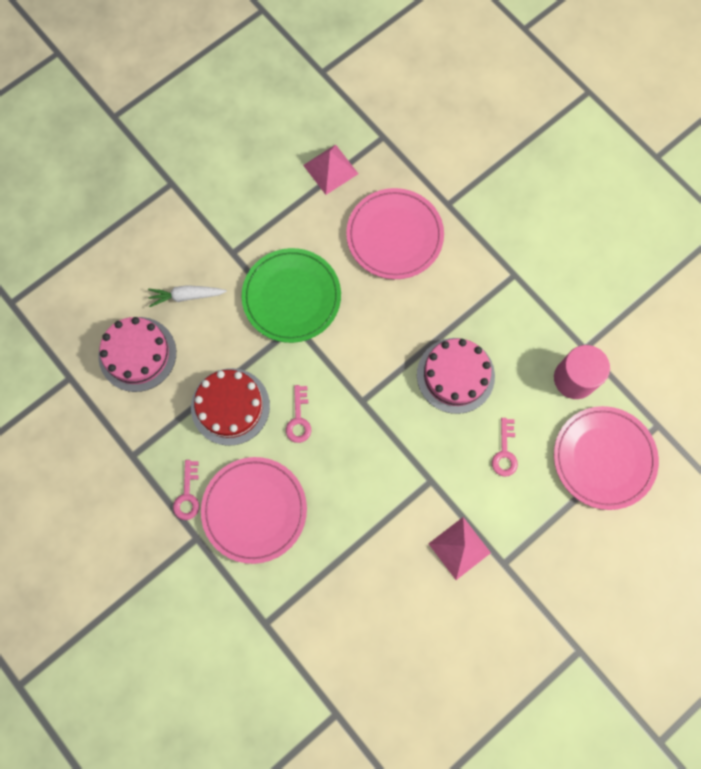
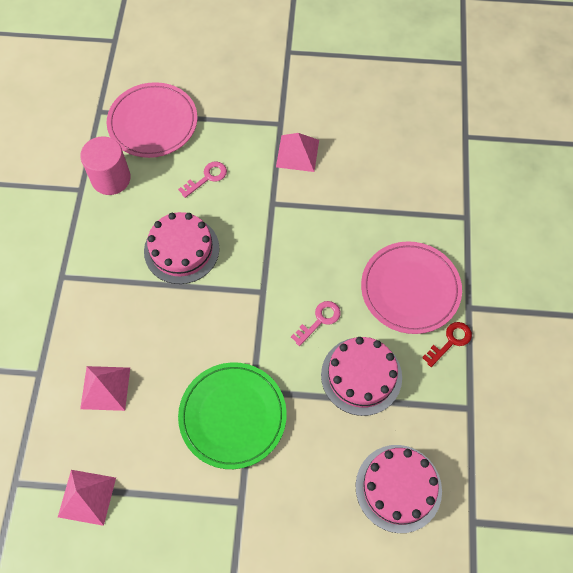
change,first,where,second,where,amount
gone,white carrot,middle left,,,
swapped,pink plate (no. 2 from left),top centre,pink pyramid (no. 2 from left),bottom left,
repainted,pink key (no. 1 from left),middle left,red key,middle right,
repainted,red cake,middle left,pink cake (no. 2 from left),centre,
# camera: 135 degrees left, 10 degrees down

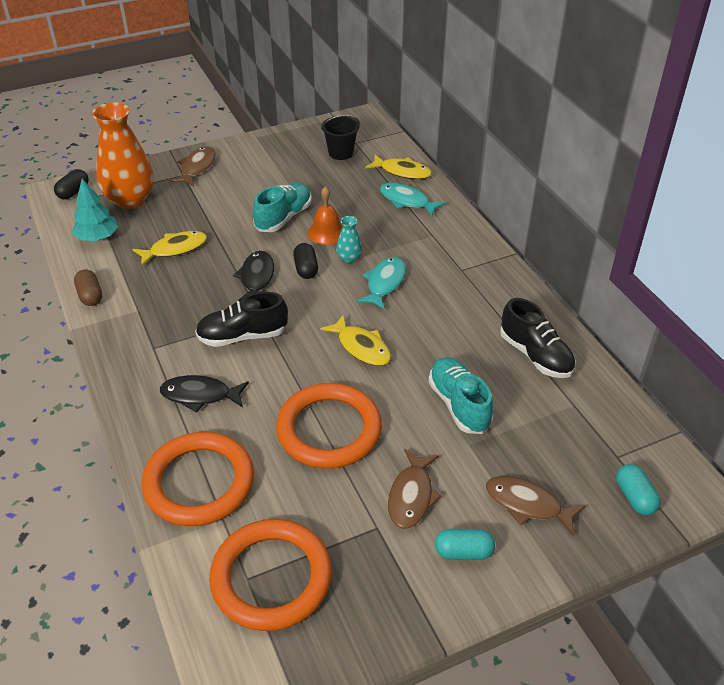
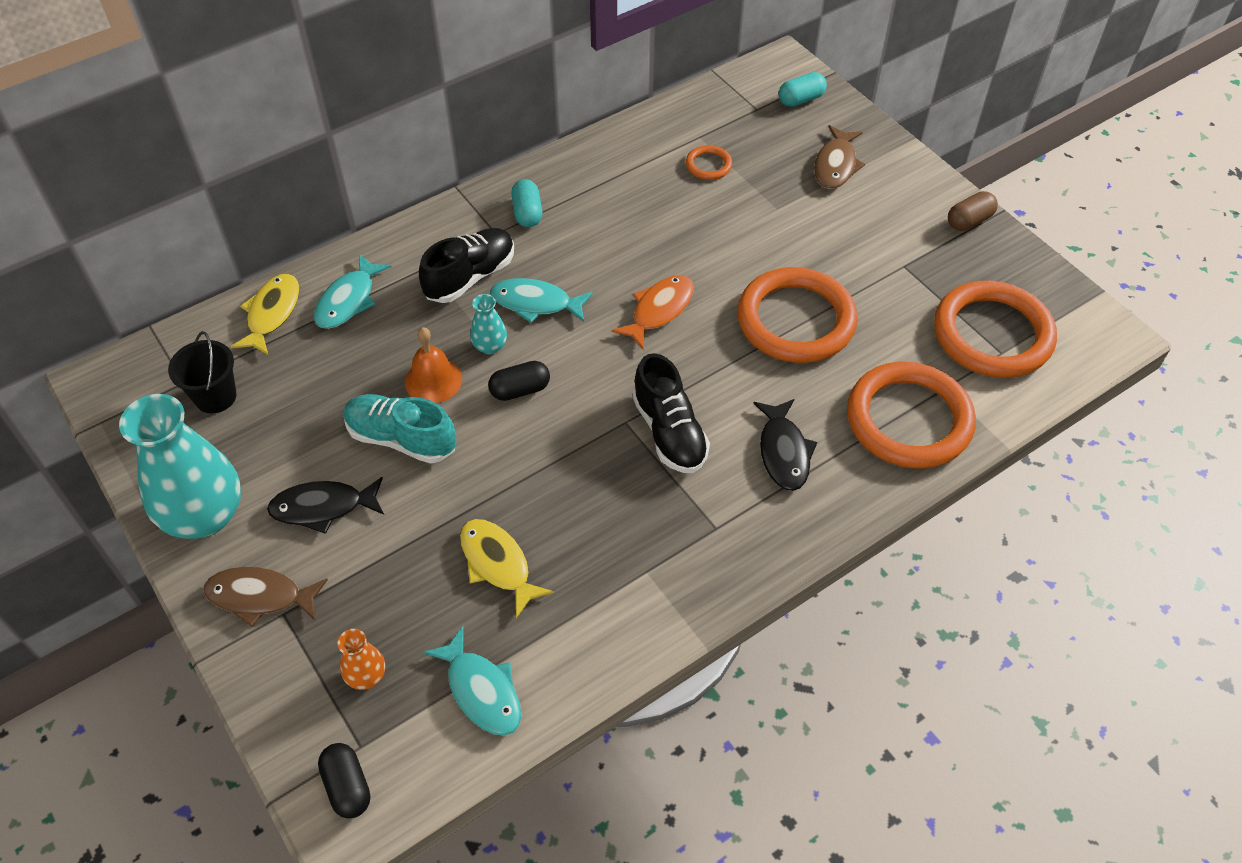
change,first,where,second,where,amount
gone,brown fish (no. 2 from left),bottom centre,,,
gone,turquoise shoe (no. 2 from left),centre,,,
new,,,turquoise vase (no. 1 from left),middle left,
new,,,orange ring (no. 1 from left),top centre,
shifted,brown capsule,middle left,,top right,
shifted,black fish (no. 2 from left in the first image),centre,black fish (no. 1 from left),middle left,
shifted,turquoise capsule (no. 1 from left),bottom centre,,top centre,
shifted,black shoe (no. 2 from left in the first image),middle right,black shoe (no. 1 from left),top centre,
swapped,turquoise tree,top left,turquoise fish (no. 2 from left),bottom centre,
repainted,yellow fish (no. 2 from left),centre,orange fish,centre,
rotated,black capsule (no. 1 from left),top left,,bottom left,45 degrees clockwise
scaled,orange vase,top left,,bottom left,x0.44
# camera: 100 degrees left, 10 degrees up

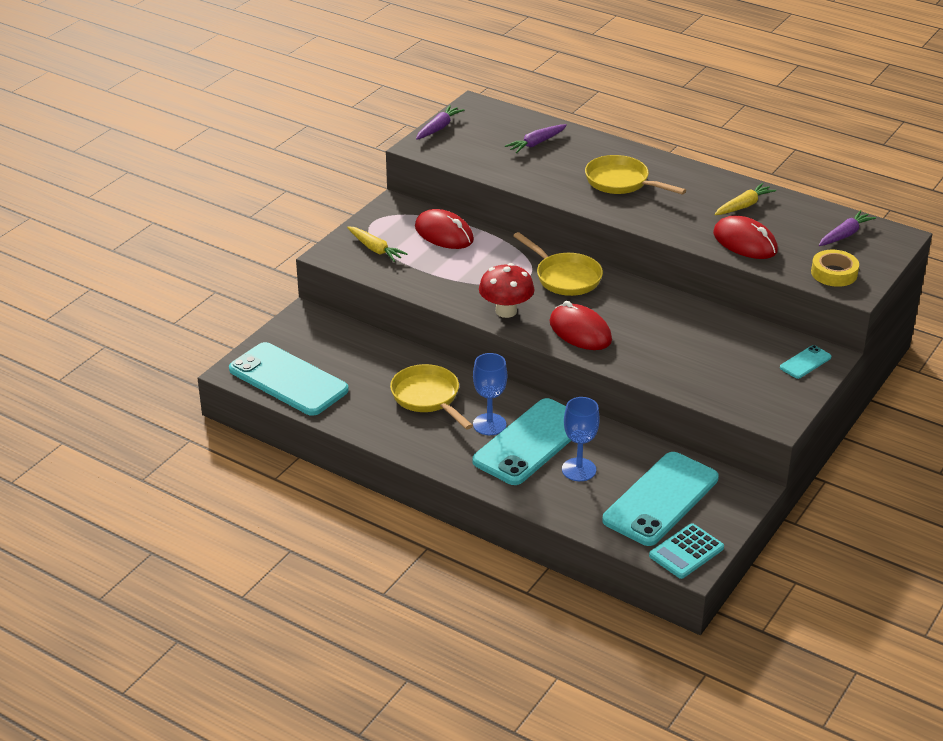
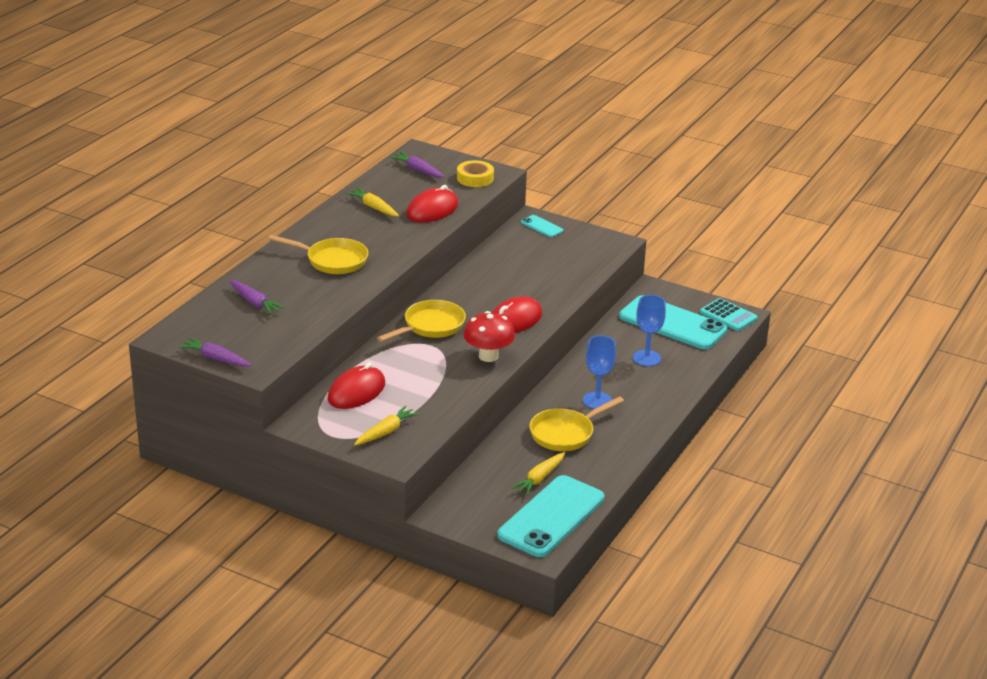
change,first,where,second,where,amount
gone,turquoise phone (no. 2 from left),centre,,,
new,,,yellow carrot (no. 3 from left),bottom centre,
rotated,yellow pan (no. 3 from left in the first image),top right,yellow pan (no. 1 from left),middle left,105 degrees counterclockwise
# camera: 95 degrees left, 5 degrees down

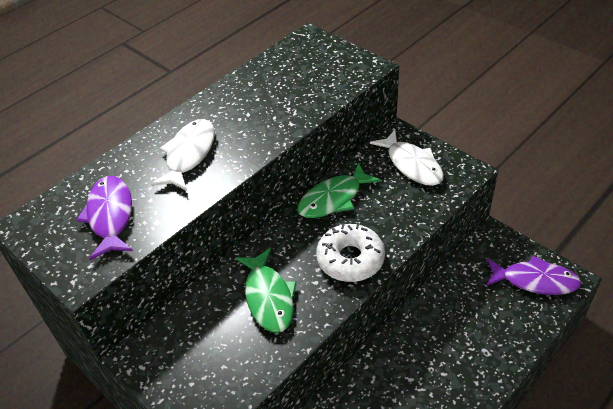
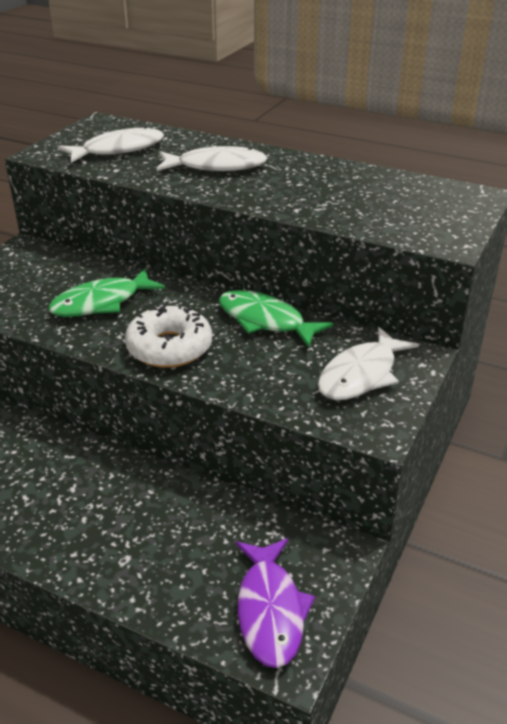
change,first,where,second,where,amount
repainted,purple fish (no. 1 from left),middle left,white fish (no. 1 from left),top left,
# camera: 70 degrees right, 10 degrees down

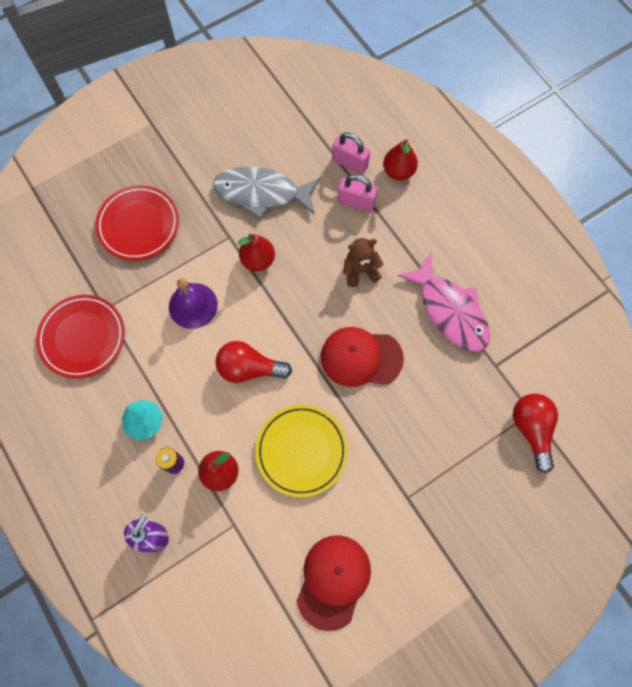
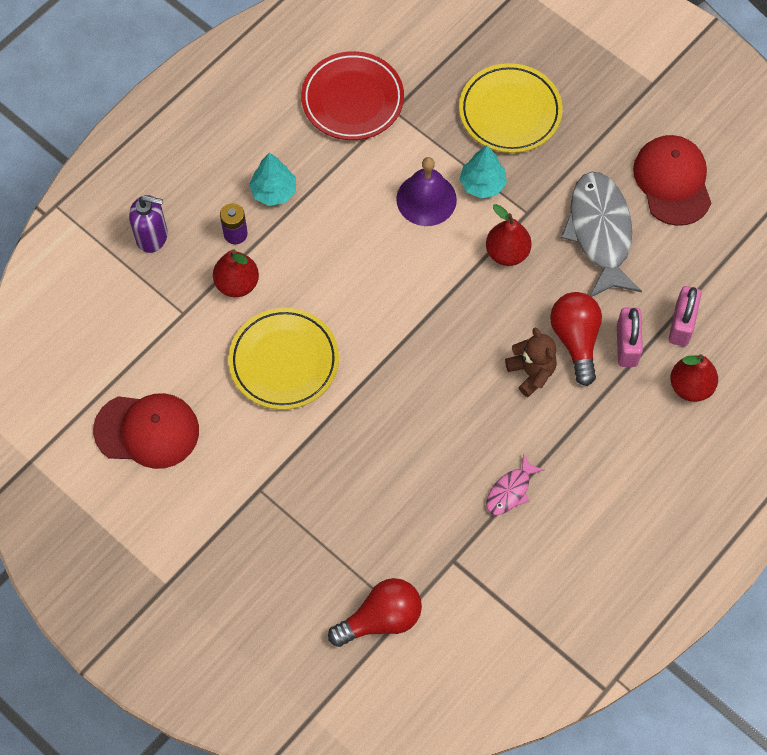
change,first,where,second,where,amount
new,,,turquoise tree (no. 2 from left),top centre,
shifted,red light bulb (no. 1 from left in the first image),centre,red light bulb (no. 2 from left),middle right,
shifted,red cap (no. 2 from left),centre,,top right,
repainted,red plate (no. 2 from left),top left,yellow plate (no. 2 from left),top centre,
scaled,pink fish,middle right,,middle right,x0.49
# camera: 75 degrees right, 5 degrees down

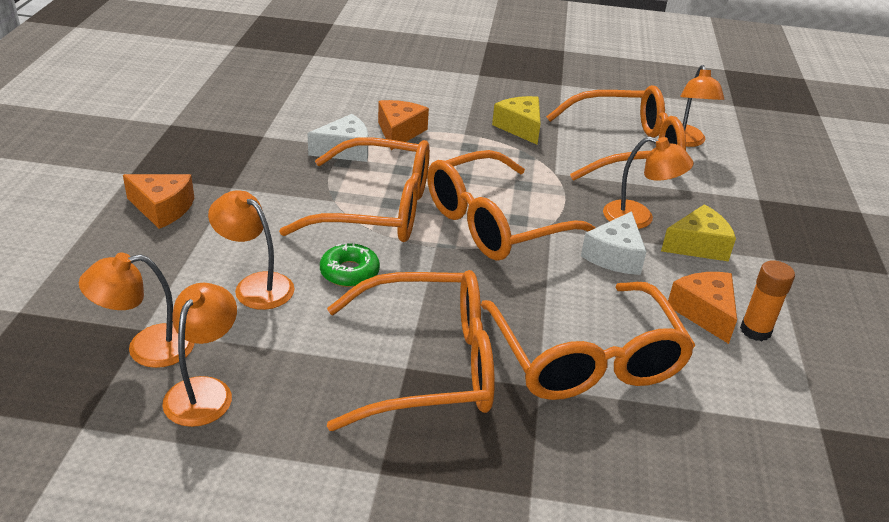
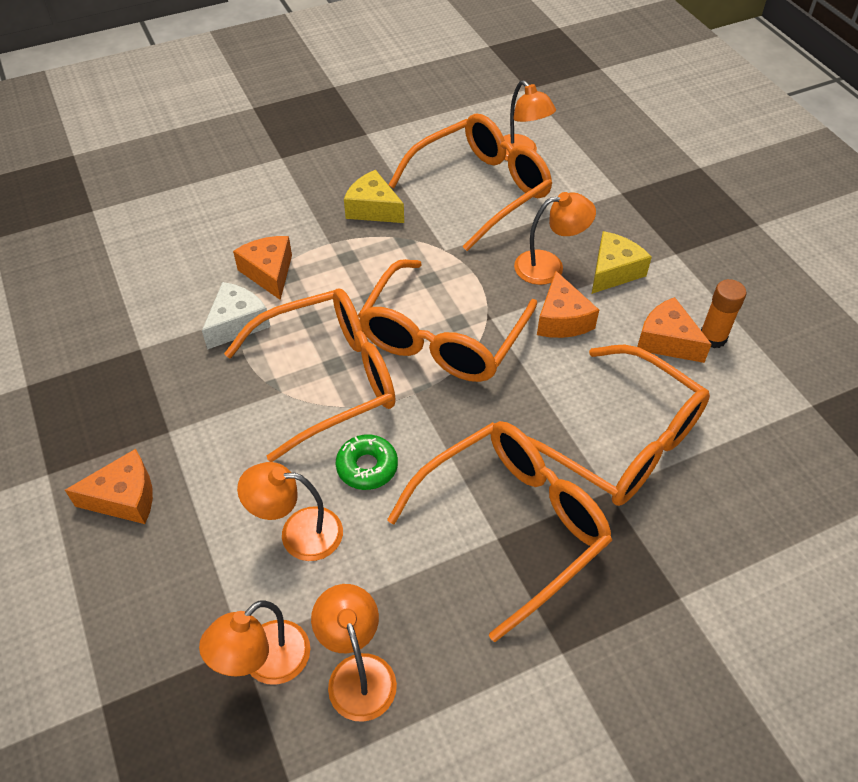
change,first,where,second,where,amount
repainted,white cheese (no. 2 from left),middle right,orange cheese (no. 3 from left),centre,
# camera: 30 degrees left, 15 degrees up

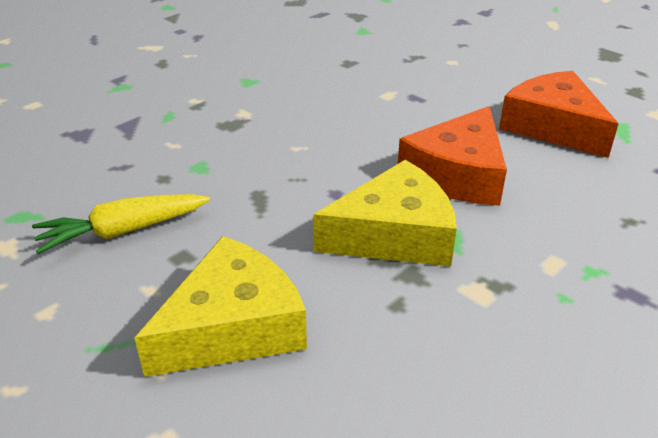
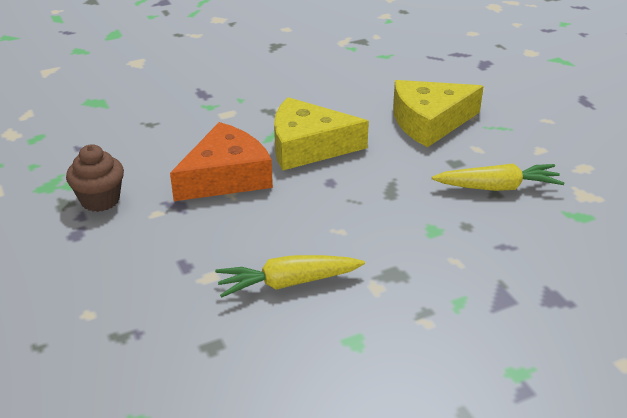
change,first,where,second,where,amount
new,,,yellow carrot (no. 1 from left),centre,
swapped,orange cheese (no. 2 from left),top right,brown cupcake,middle left,
# camera: 160 degrees left, 0 degrees up

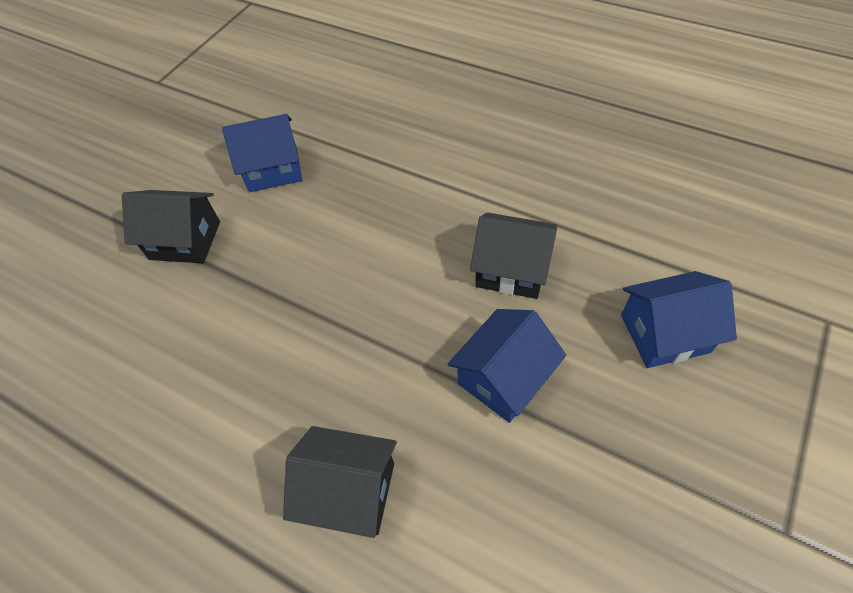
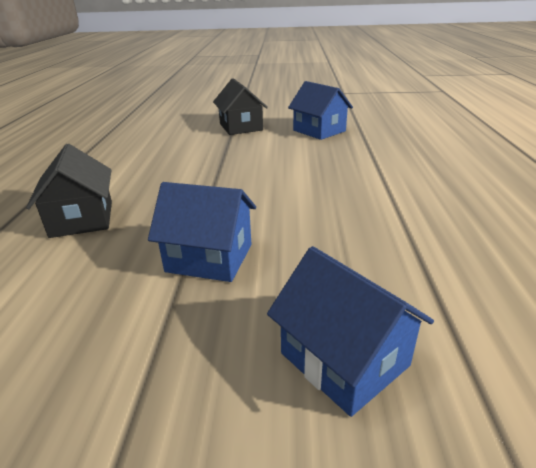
change,first,where,second,where,amount
gone,black house (no. 3 from left),centre,,,
# camera: 60 degrees right, 25 degrees down

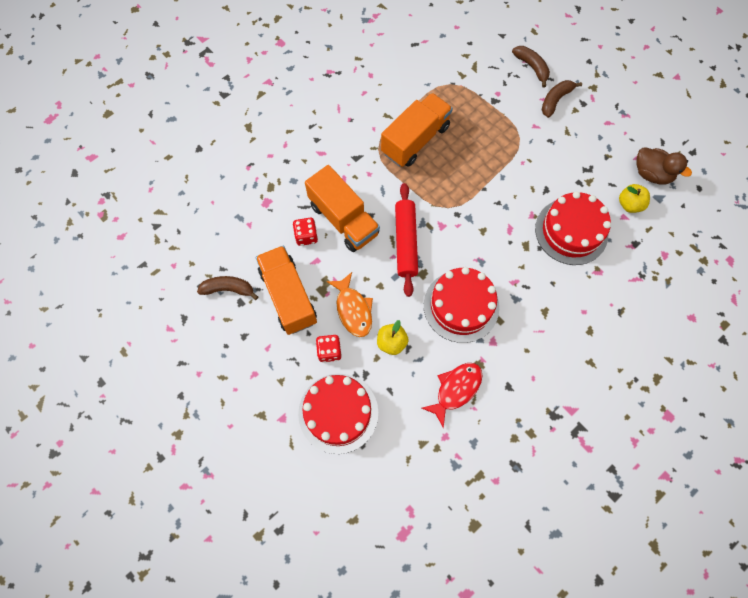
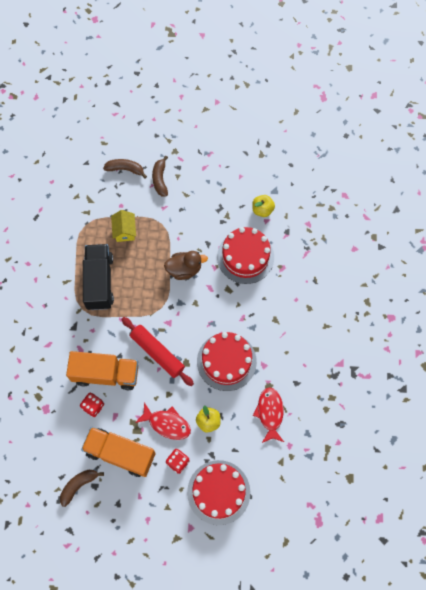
change,first,where,second,where,amount
new,,,yellow house,middle left,
shifted,brown duck,top right,,centre,
repainted,orange fish,centre,red fish (no. 1 from left),bottom centre,
repainted,orange truck (no. 3 from left),top centre,black truck,middle left,
# camera: 45 degrees left, 0 degrees up

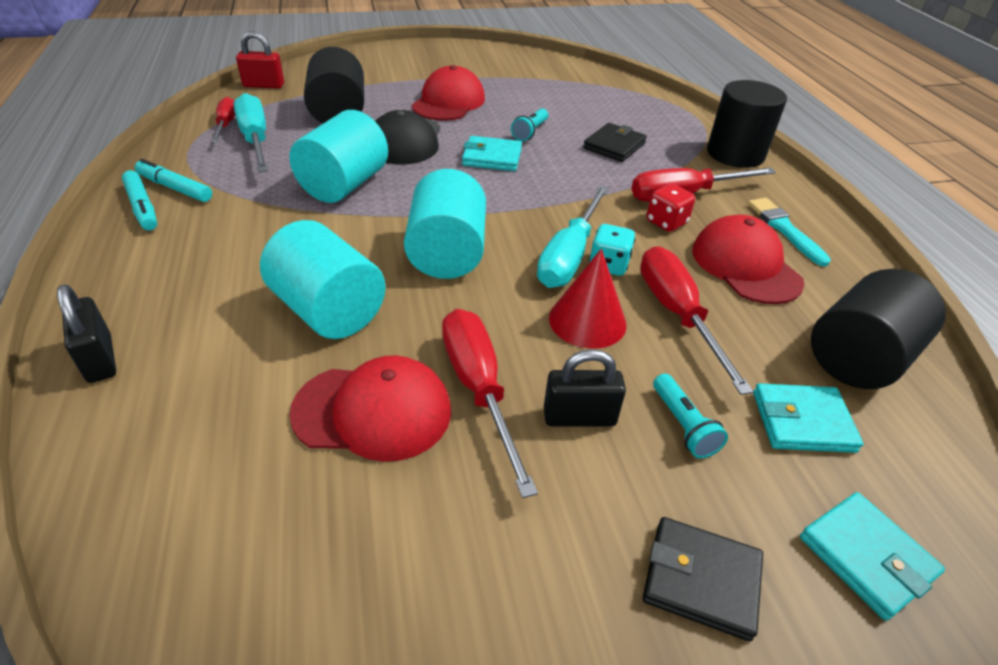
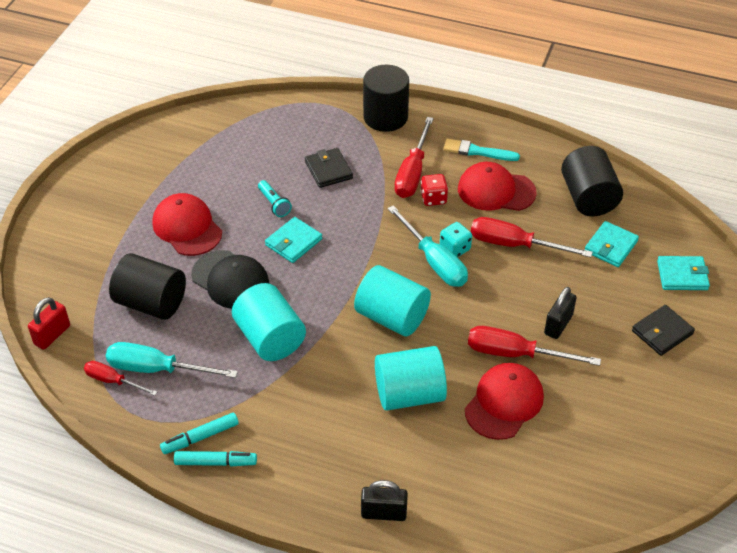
change,first,where,second,where,amount
gone,red cone,centre,,,
gone,turquoise flashlight (no. 2 from left),middle right,,,
# camera: 55 degrees left, 5 degrees up

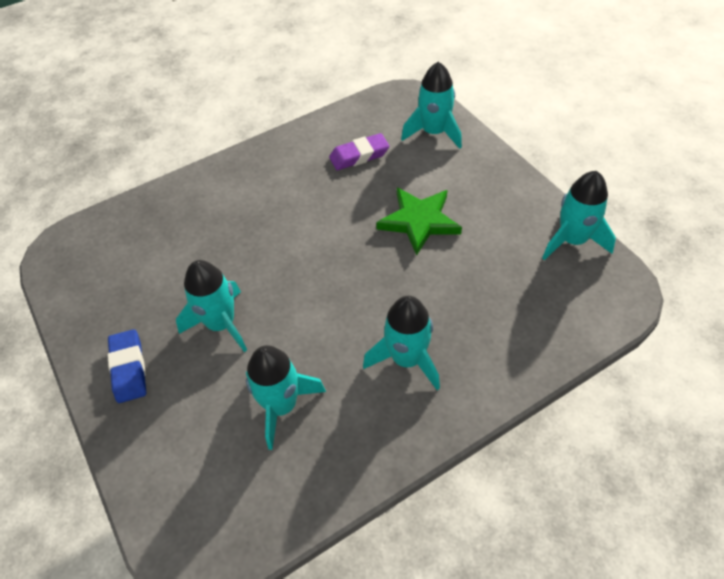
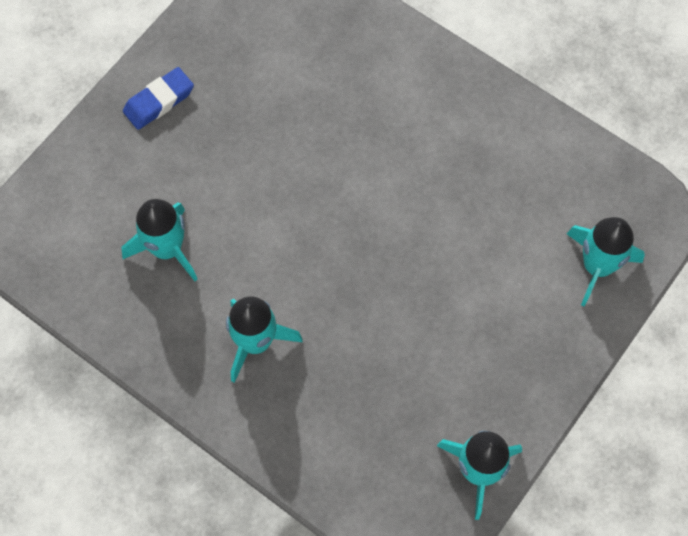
change,first,where,second,where,amount
gone,turquoise rocket (no. 1 from left),middle left,,,
gone,purple eraser,top centre,,,
gone,green star,centre,,,
# camera: 65 degrees right, 15 degrees up

